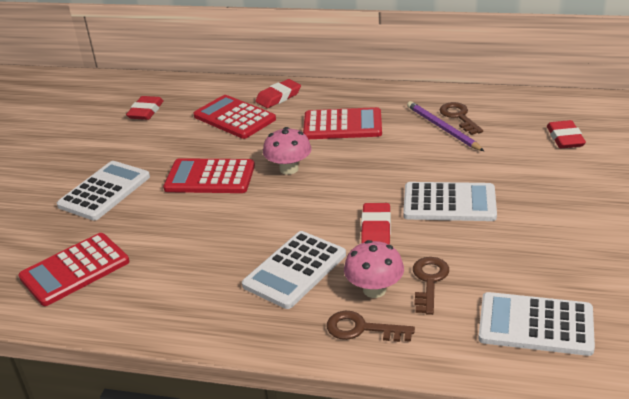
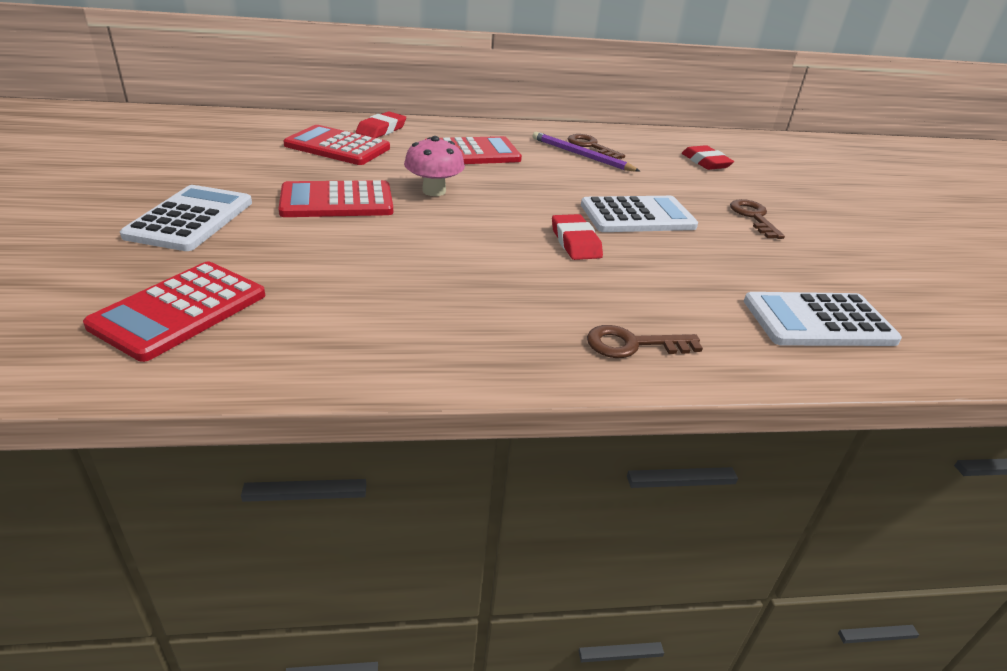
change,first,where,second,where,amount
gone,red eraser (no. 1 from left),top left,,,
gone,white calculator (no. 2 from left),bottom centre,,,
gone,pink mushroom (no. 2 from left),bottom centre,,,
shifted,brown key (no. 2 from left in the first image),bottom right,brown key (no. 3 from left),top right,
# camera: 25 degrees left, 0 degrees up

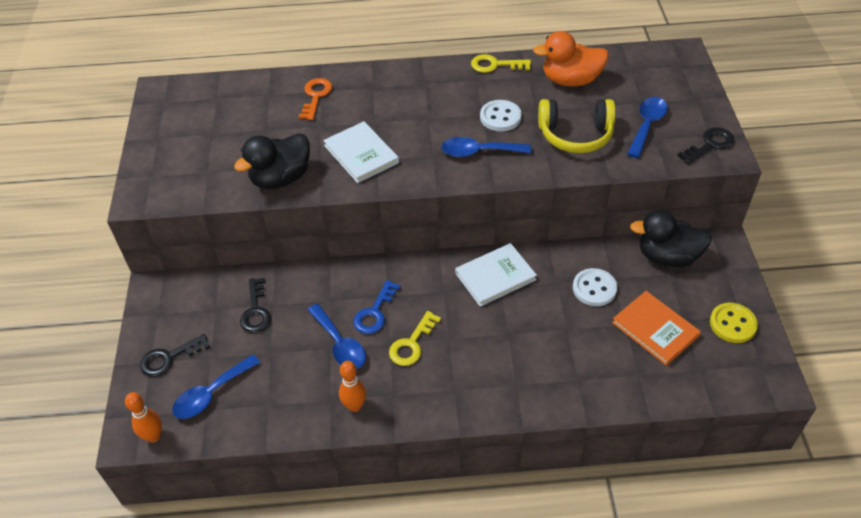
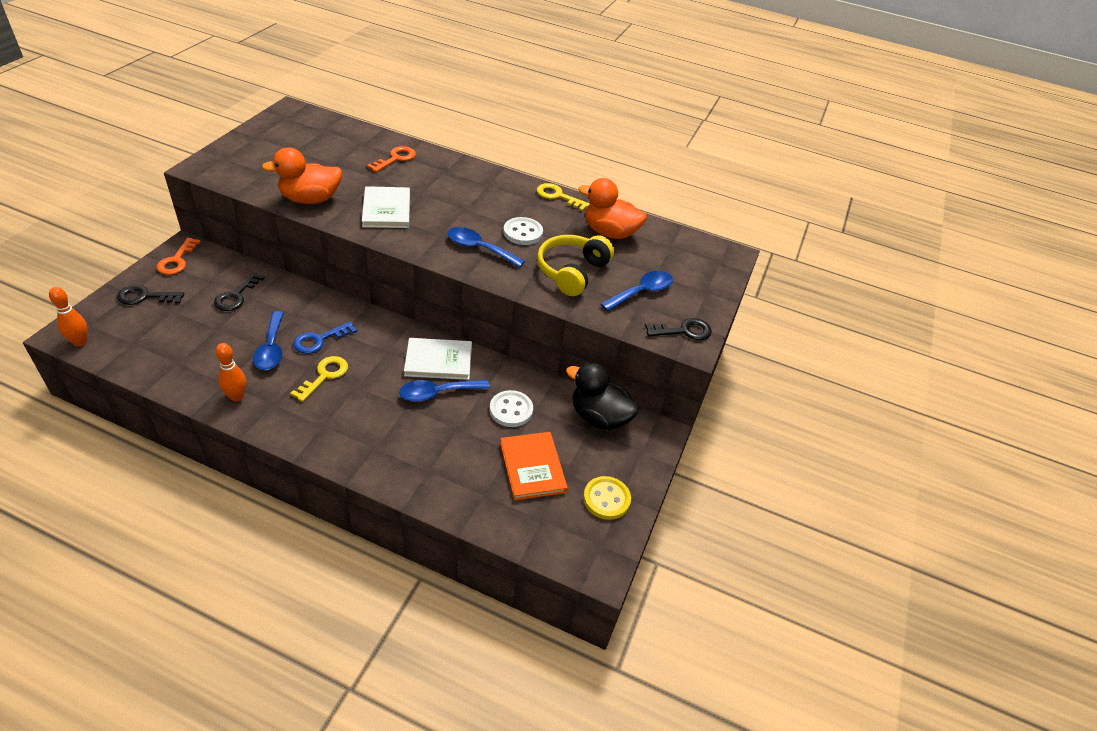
change,first,where,second,where,amount
new,,,orange key (no. 1 from left),middle left,
shifted,blue spoon (no. 1 from left in the first image),bottom left,blue spoon (no. 2 from left),centre,
repainted,black duck (no. 1 from left),top left,orange duck (no. 1 from left),top left,
rotated,yellow key (no. 1 from left),centre,,middle left,150 degrees clockwise
rotated,yellow headphones,top right,,centre,90 degrees clockwise
# camera: 20 degrees right, 5 degrees down

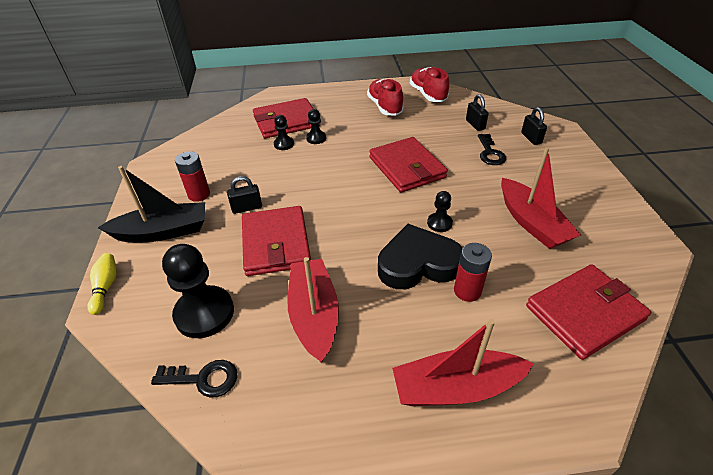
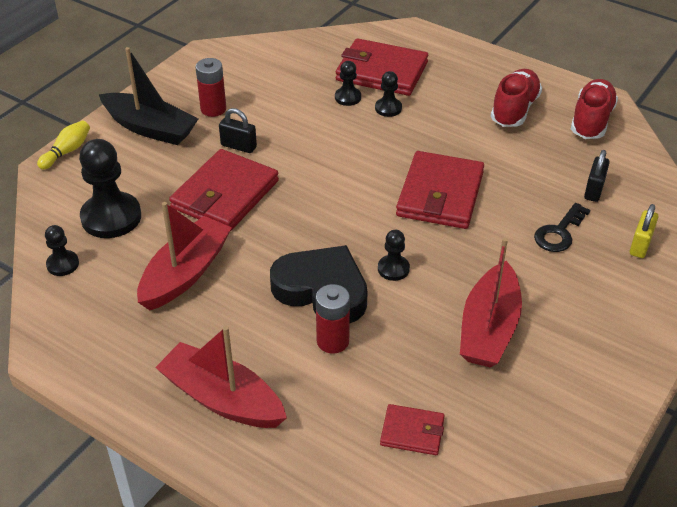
change,first,where,second,where,amount
swapped,black key (no. 1 from left),bottom left,black pawn (no. 1 from left),middle left,
repainted,black padlock (no. 3 from left),top right,yellow padlock,middle right,
scaled,red wallet (no. 4 from left in the first image),middle right,red wallet (no. 3 from left),bottom centre,x0.52
# camera: 40 degrees right, 0 degrees up

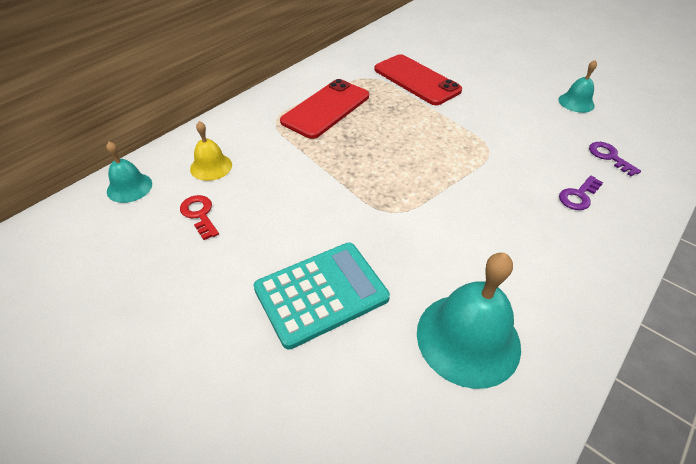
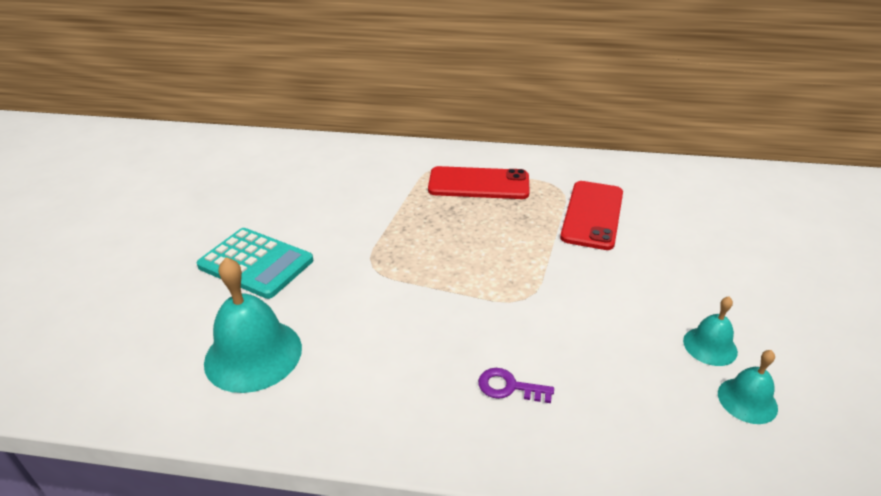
change,first,where,second,where,amount
gone,red key,middle left,,,
gone,yellow bell,top left,,,
gone,purple key (no. 2 from left),middle right,,,
shifted,turquoise bell (no. 1 from left in the first image),middle left,turquoise bell (no. 3 from left),bottom right,
# camera: 60 degrees right, 10 degrees down

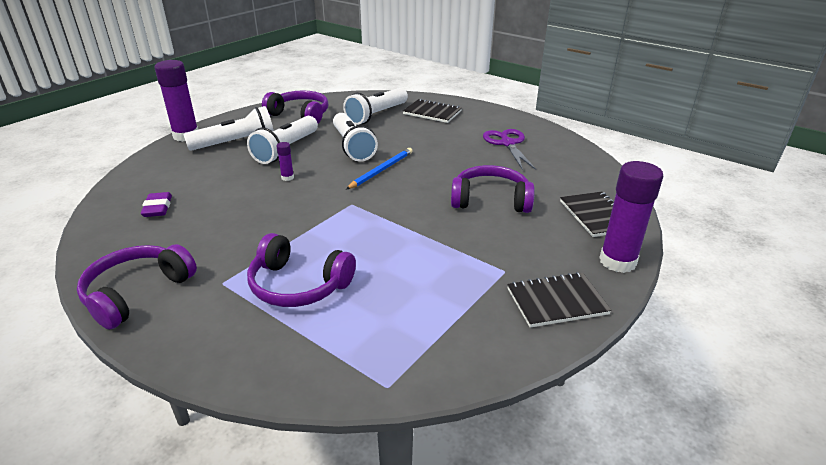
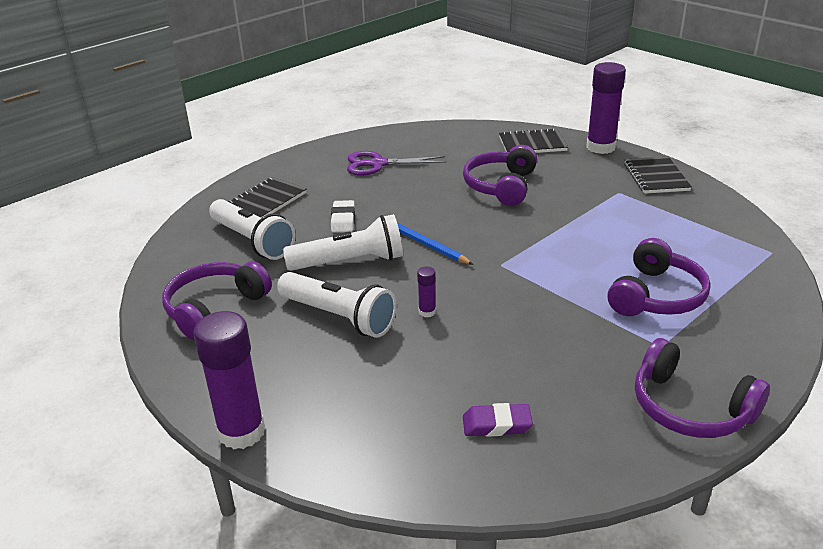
change,first,where,second,where,amount
gone,white flashlight (no. 1 from left),top left,,,
new,,,white eraser,centre,
# camera: 80 degrees left, 0 degrees up

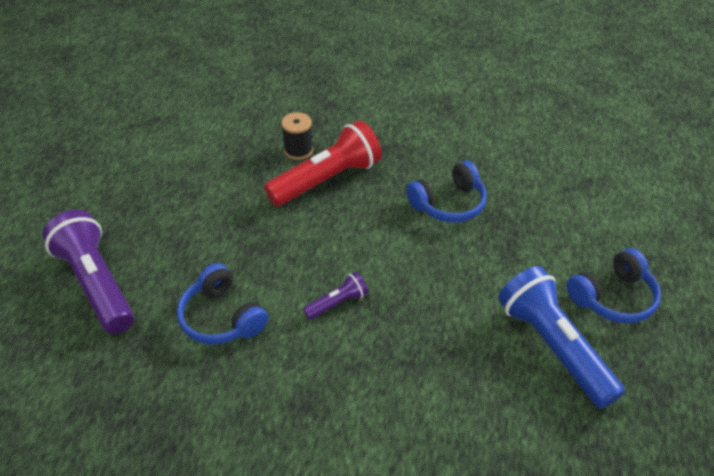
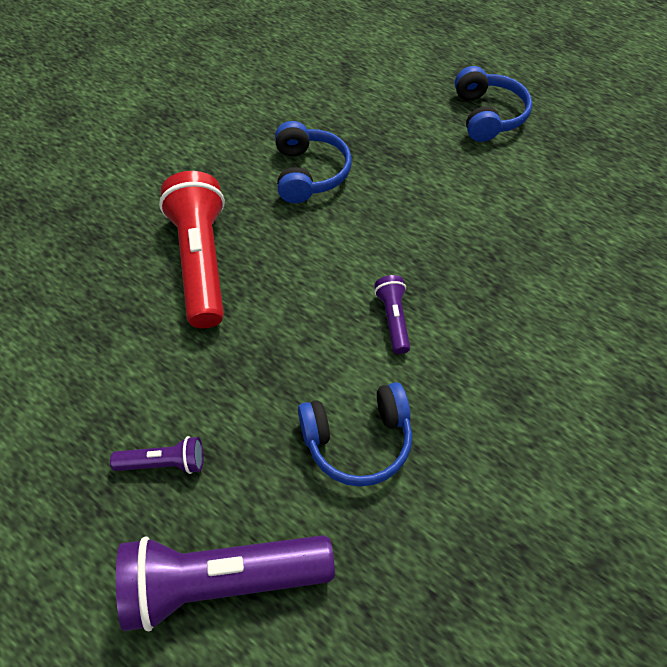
change,first,where,second,where,amount
gone,black spool,top centre,,,
gone,blue flashlight,bottom right,,,
new,,,purple flashlight (no. 1 from left),bottom left,
# camera: 65 degrees left, 10 degrees up

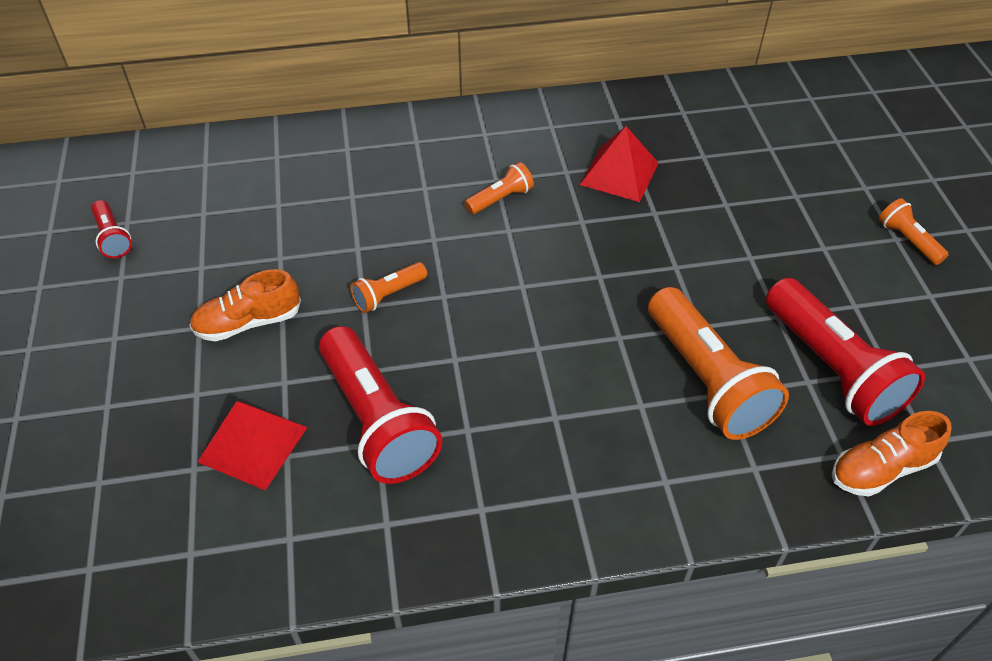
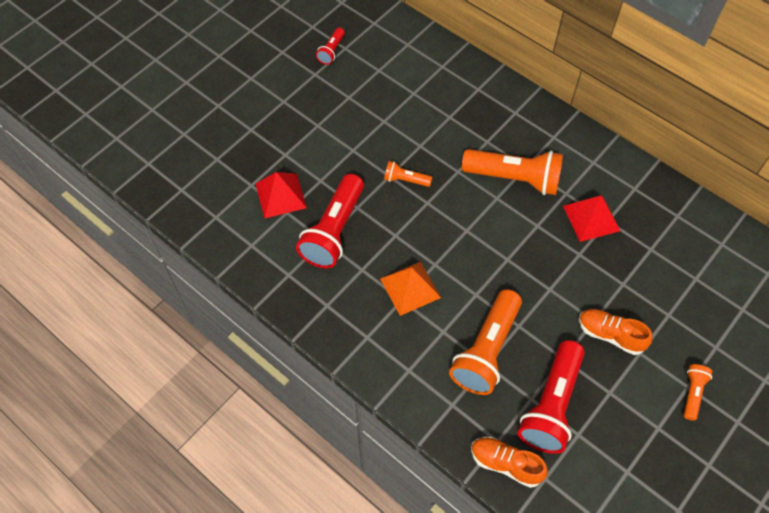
change,first,where,second,where,amount
new,,,orange pyramid,centre,
shifted,orange shoe (no. 1 from left in the first image),middle left,orange shoe (no. 2 from left),middle right,
scaled,orange flashlight (no. 2 from left in the first image),top centre,orange flashlight (no. 3 from left),centre,x2.07
# camera: 50 degrees right, 10 degrees up

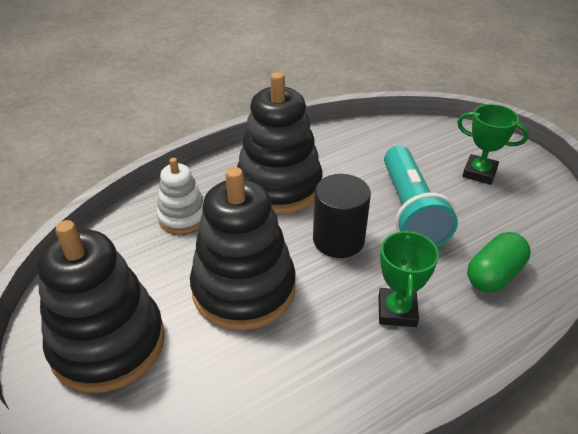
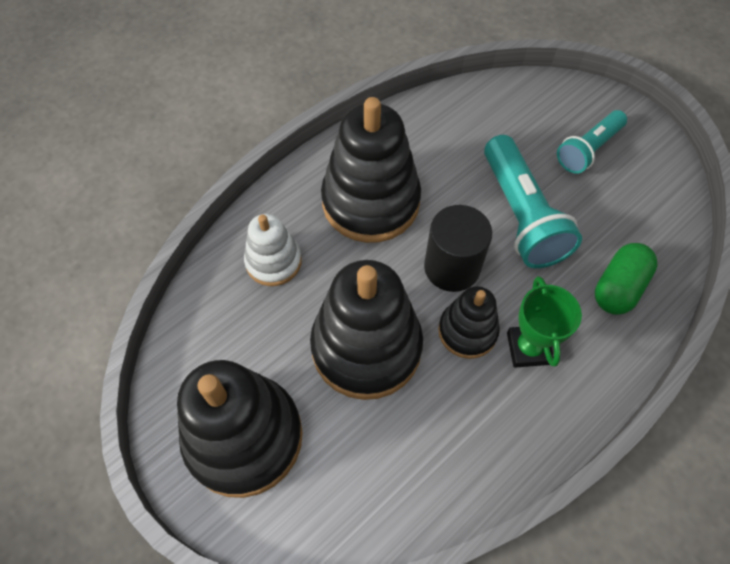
change,first,where,second,where,amount
new,,,black stacking toy (no. 4 from left),centre,
swapped,green trophy (no. 2 from left),top right,turquoise flashlight (no. 2 from left),top right,
# camera: 10 degrees left, 20 degrees up

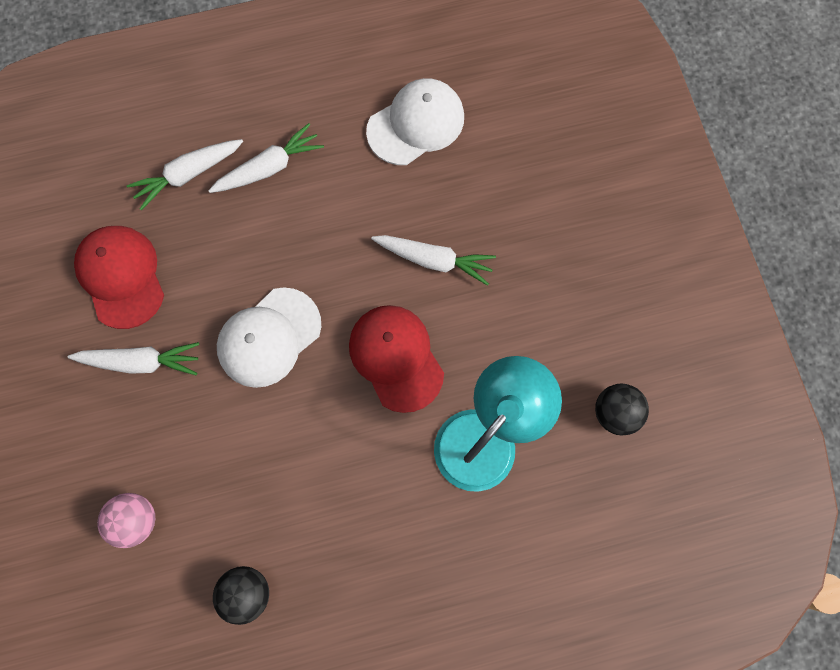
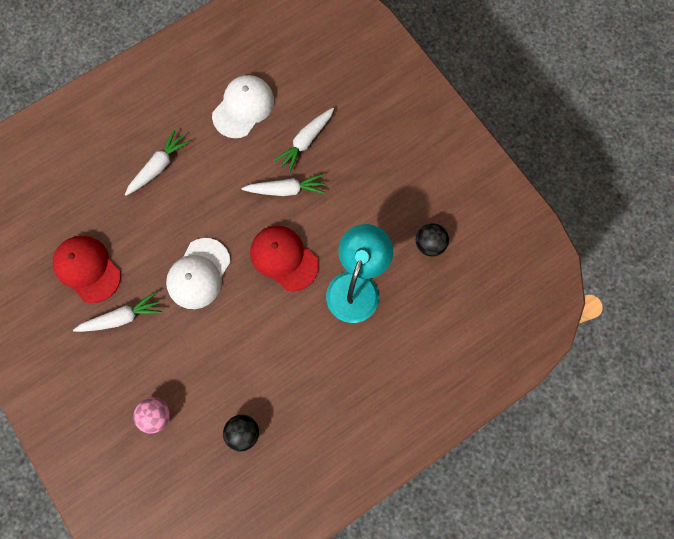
change,first,where,second,where,amount
shifted,white carrot (no. 2 from left in the first image),top left,white carrot (no. 4 from left),top centre,
# camera: 20 degrees left, 0 degrees up

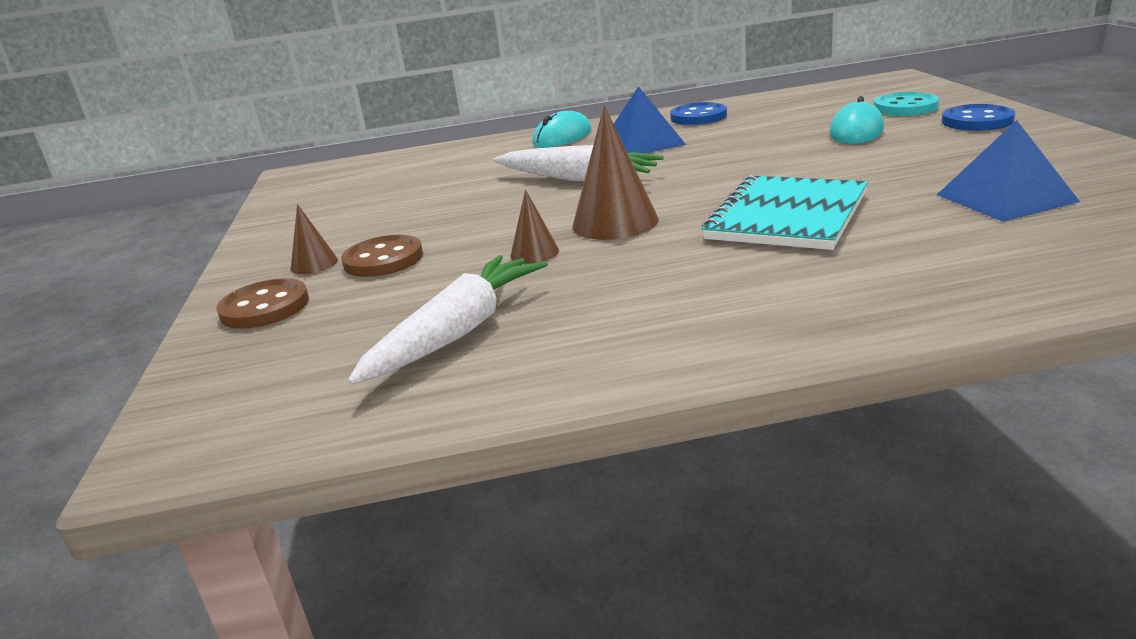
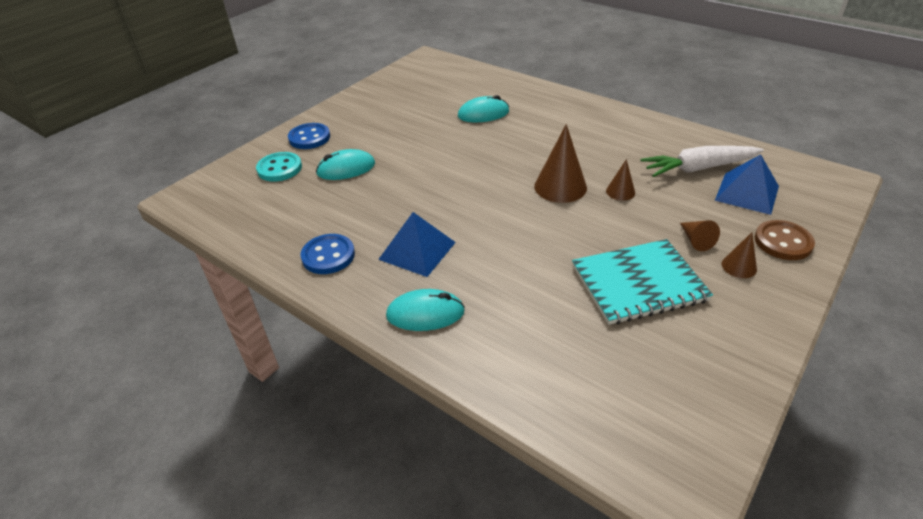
change,first,where,second,where,amount
gone,white carrot (no. 2 from left),top centre,,,
new,,,turquoise mouse (no. 3 from left),top centre,
shifted,turquoise notebook,top right,,middle right,
shifted,blue pyramid (no. 2 from left),top right,,middle right,
swapped,brown button (no. 2 from left),centre,brown cone (no. 3 from left),middle right,
# camera: 135 degrees left, 15 degrees up

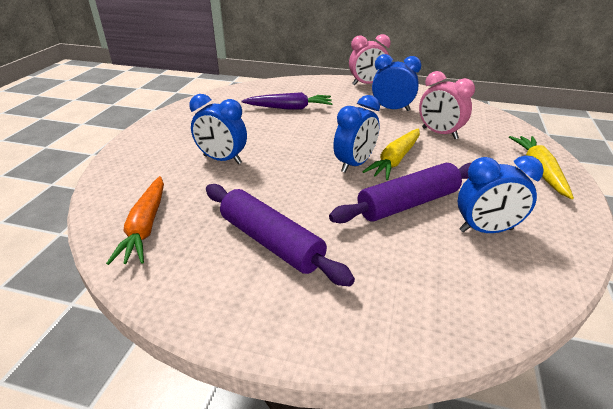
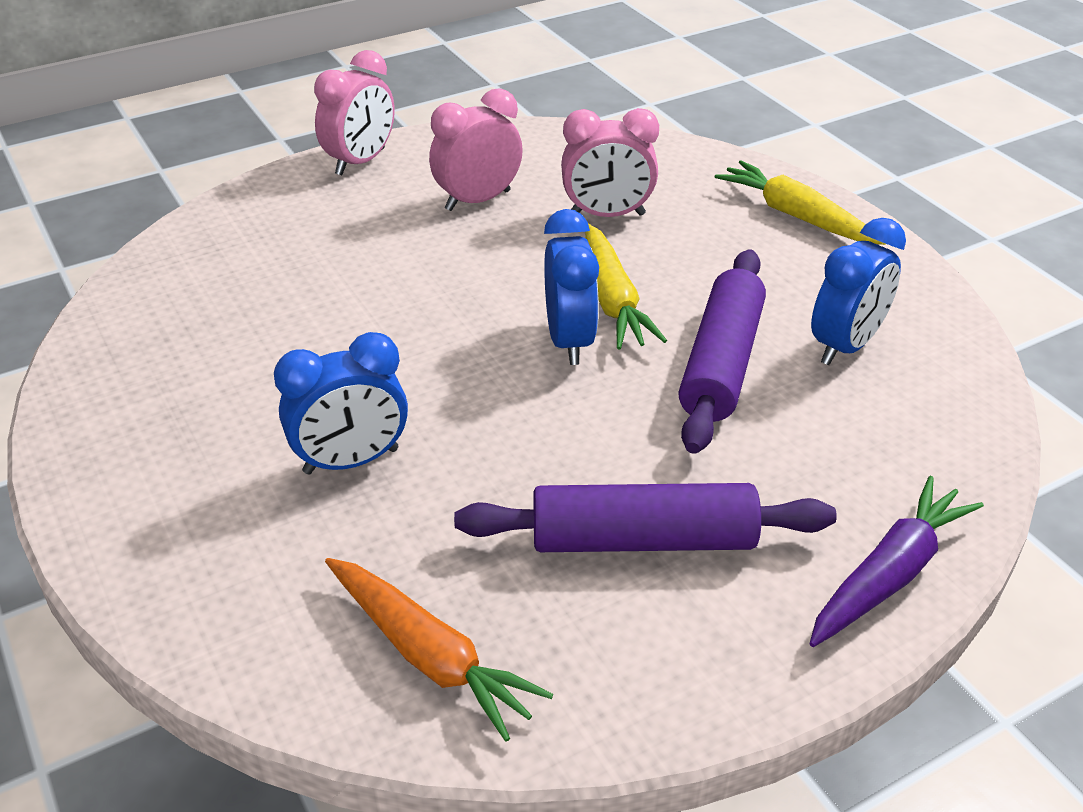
change,first,where,second,where,amount
shifted,purple carrot,top centre,,bottom right,
repainted,blue clock (no. 3 from left),top centre,pink clock (no. 2 from left),top centre,
# camera: 45 degrees left, 5 degrees up

